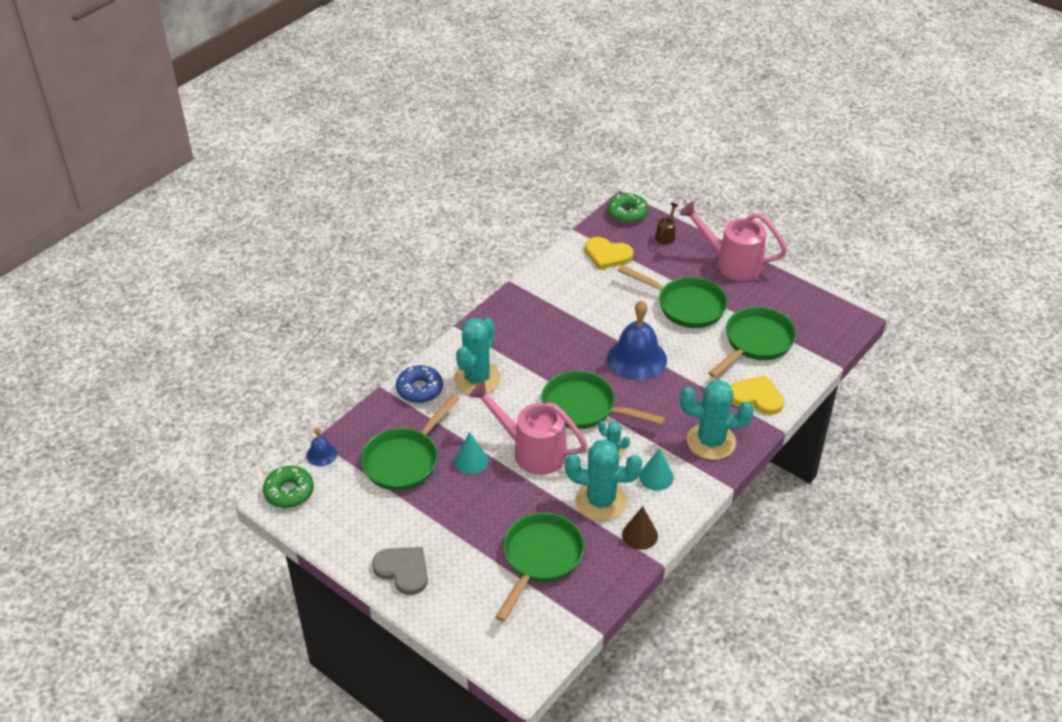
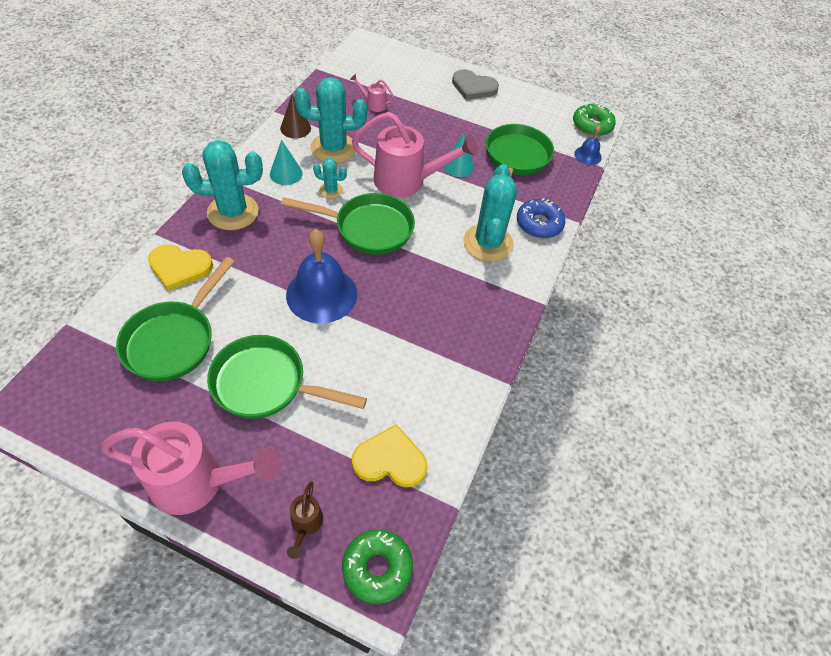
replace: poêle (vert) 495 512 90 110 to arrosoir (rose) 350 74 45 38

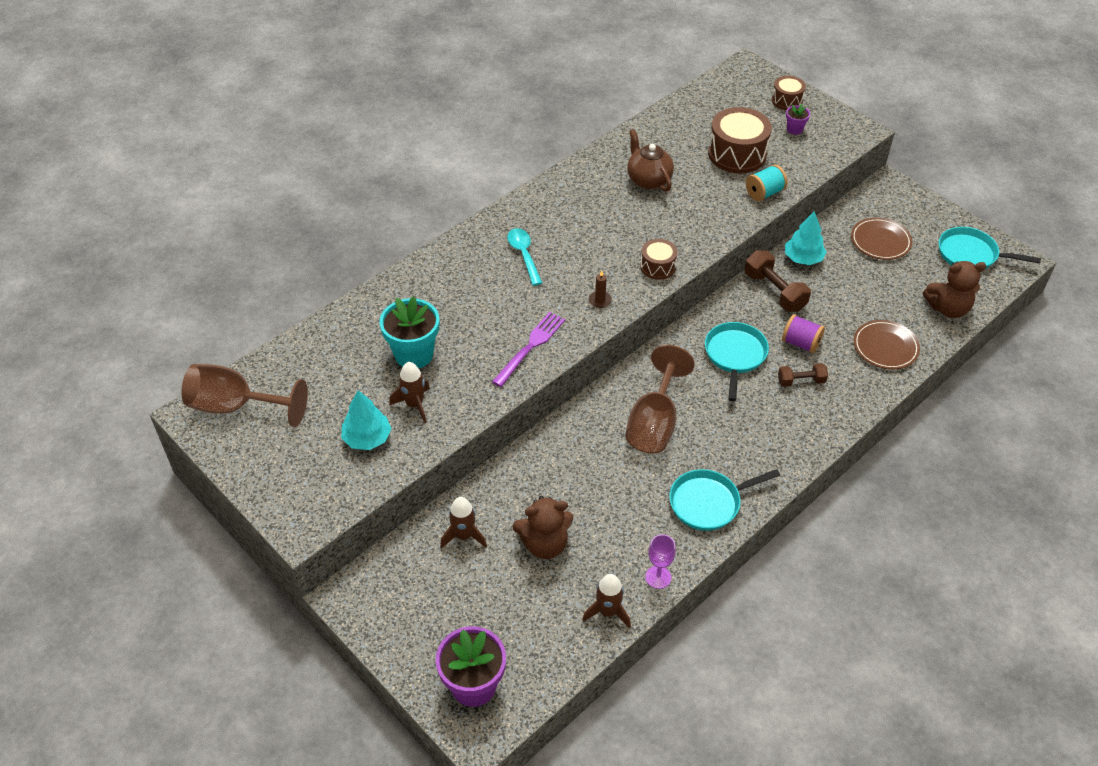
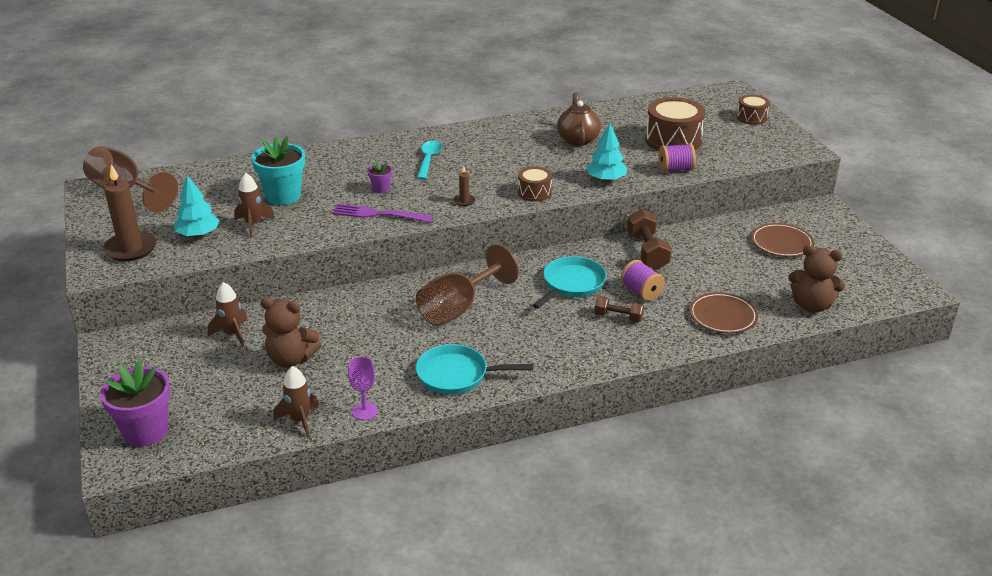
delete: poêle (turquoise) 939 227 102 42
insert: bougie (marron) 103 164 54 97
move: arbre (turquoise) 785 211 42 54 to 586 124 41 58; pot de fleurs (violet) 786 104 24 31 to 367 161 26 32
recolor: bobine (turquoise) 746 165 42 36 to bobine (violet) 658 143 38 29
rotate: fourchette (violet) 492 312 73 75 = 332 204 101 19 135 degrees counterclockwise

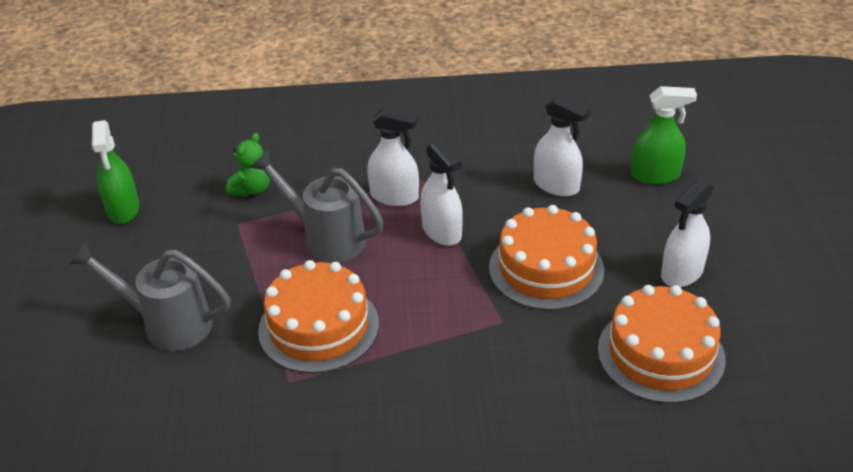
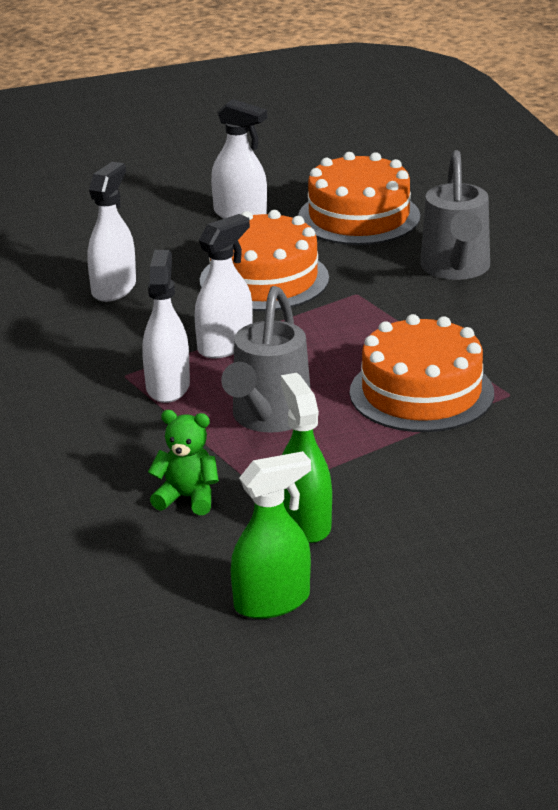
move: arrosoir (gris) 69 241 161 110 to 420 150 70 130; vaporisateur (vert) 631 86 66 99 to 281 373 51 170

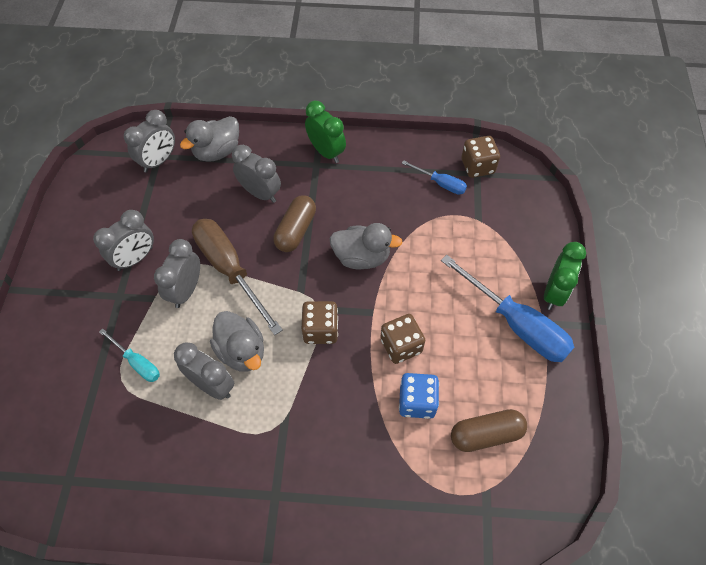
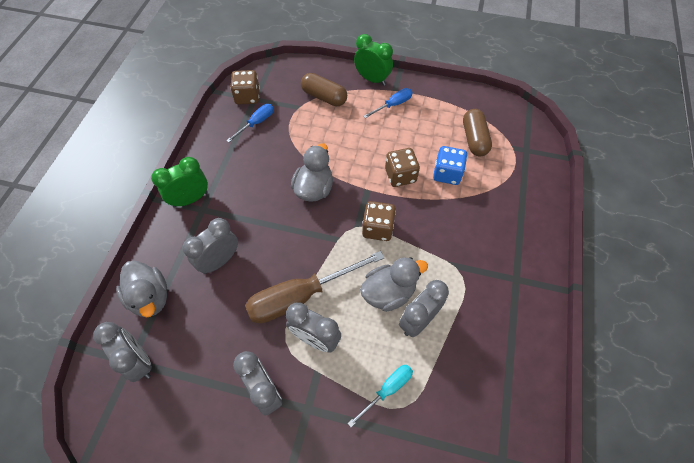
move: gélule (marron) 273 195 43 57 to 301 73 46 33
resize: tournevis (bleu) 441 255 133 107 = 363 88 50 30 x0.51

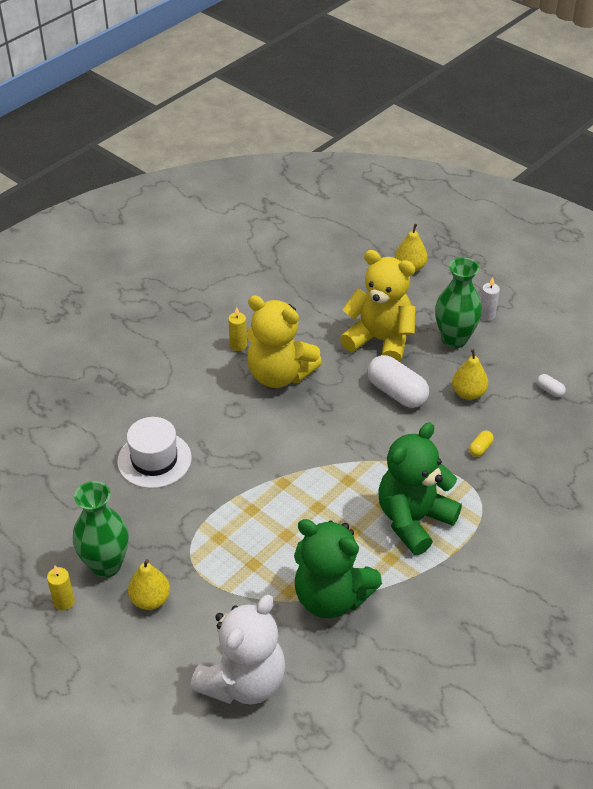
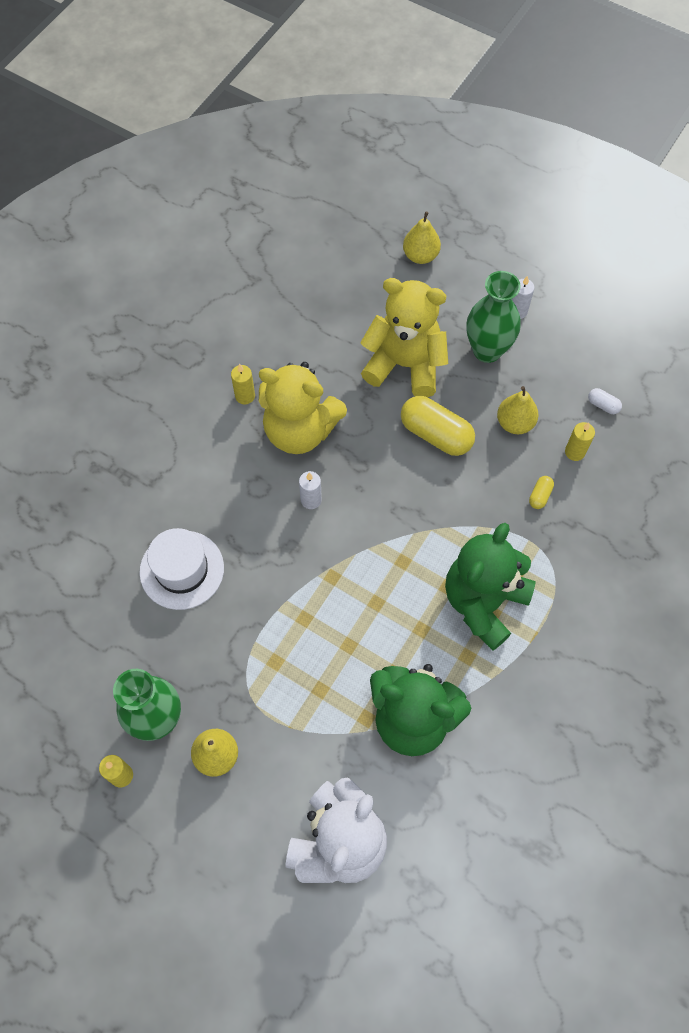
insert: bougie (blanc) 299 471 23 38; bougie (jaune) 565 422 30 39
recolor: gélule (blanc) 367 355 62 53 to gélule (jaune) 401 396 74 60

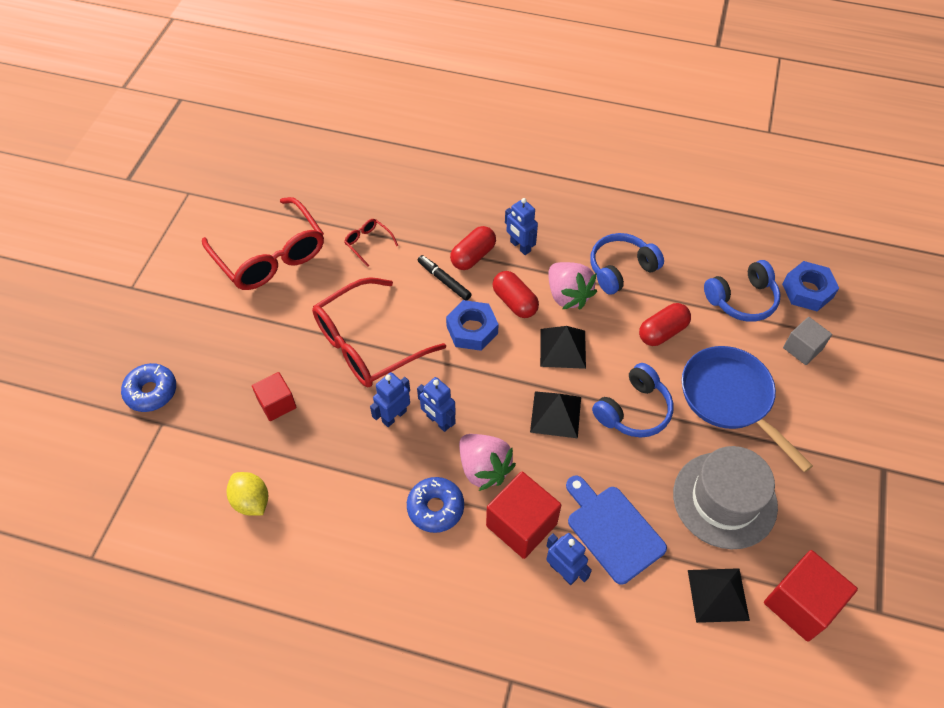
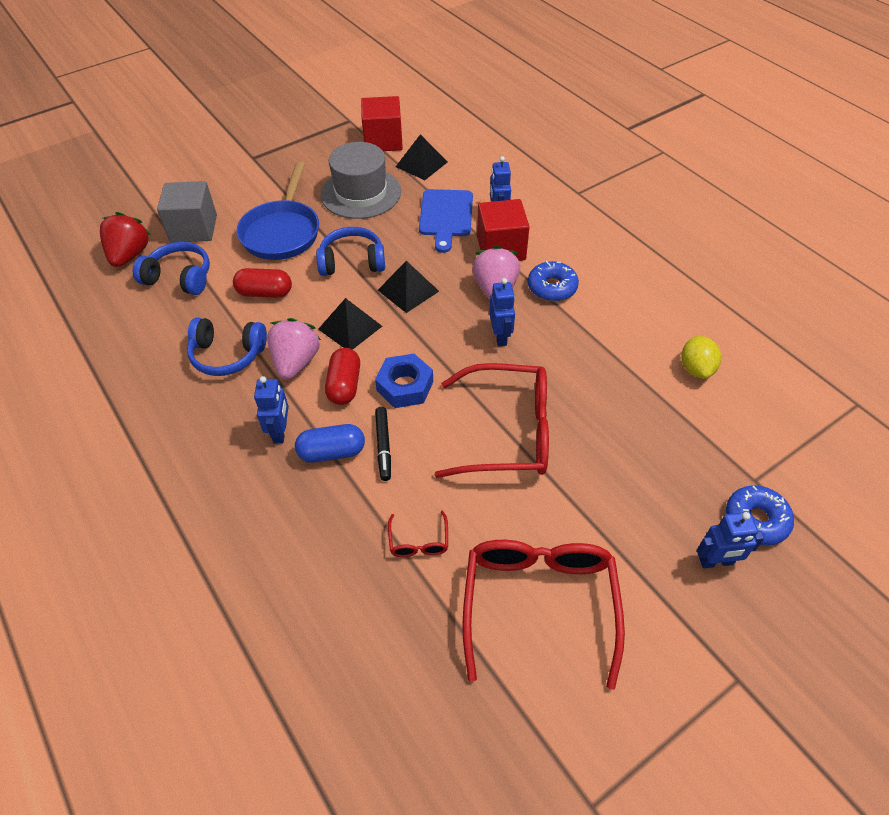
delete: cube (rouge) 252 372 45 49
move: robot (bleu) 370 372 40 55 to 697 512 67 56
replace: écrou (bleu) 782 261 57 50 to fraise (rouge) 100 212 51 55
recolor: gélule (rouge) 450 226 46 44 to gélule (bleu) 295 424 70 39
resize: cube (gris) 783 317 49 48 = 157 181 60 62 x1.60

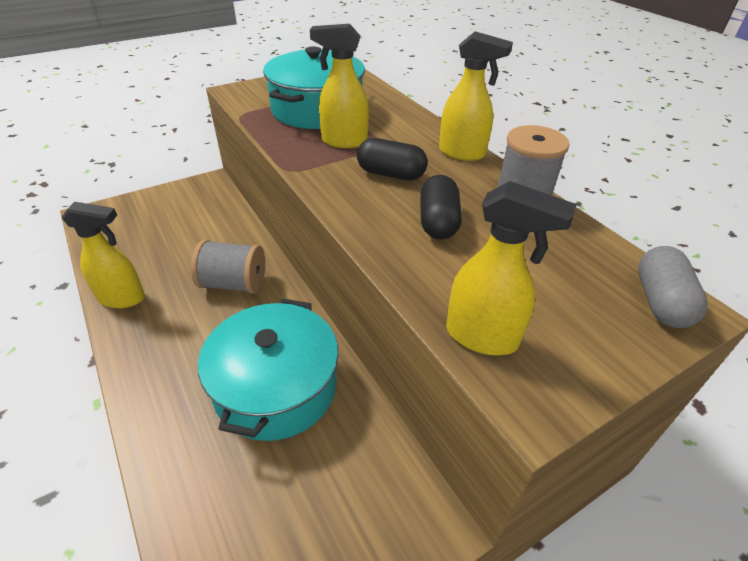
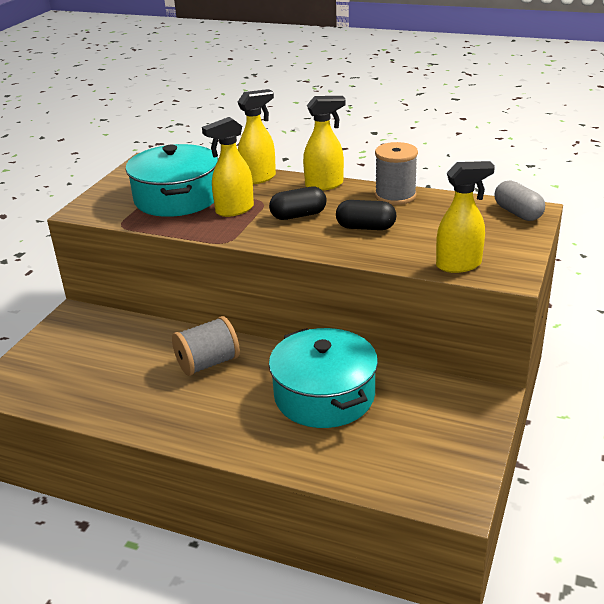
move: vaporisateur (jaune) 61 202 84 106 to 238 89 38 95
rotate: gélule (noir) 420 175 42 64 = 336 200 60 30 45 degrees counterclockwise

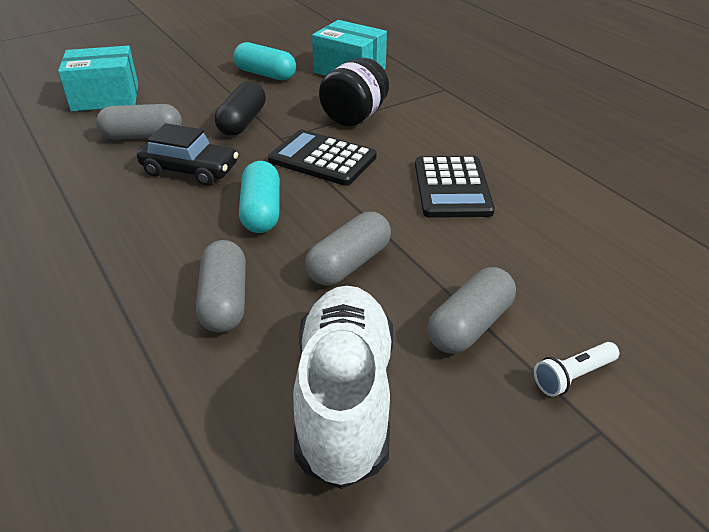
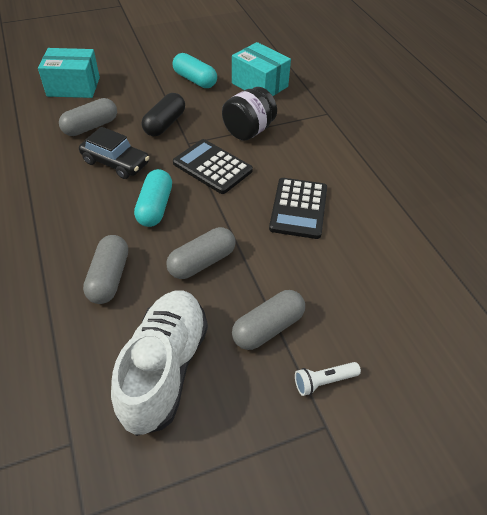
rotate: gélule (gris) 96 104 86 36 = 59 98 58 38 45 degrees counterclockwise

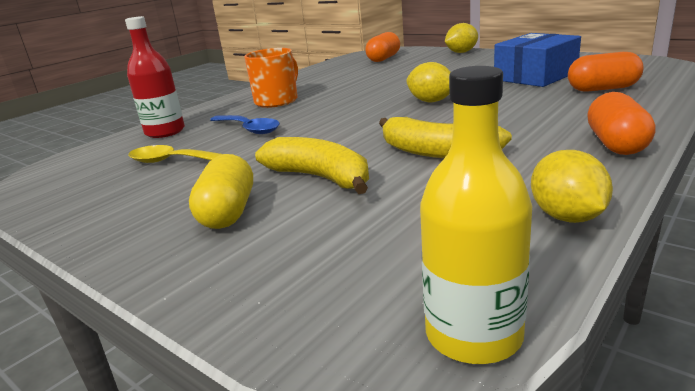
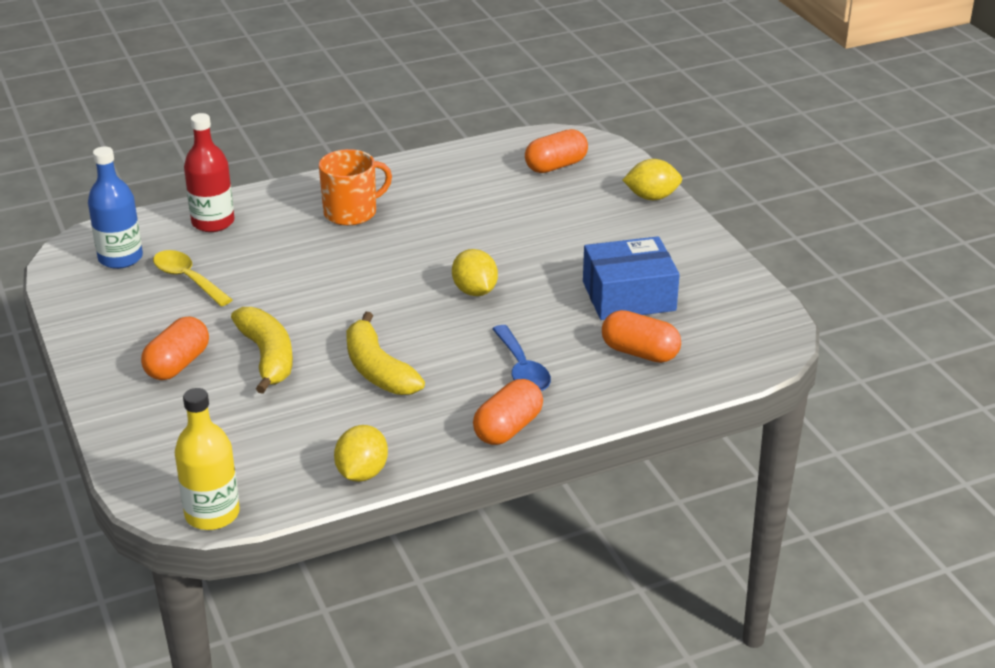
insert: bouteille (bleu) 88 146 55 123
move: cuillère (bleu) 210 115 70 19 to 492 325 59 66
recolor: gélule (jaune) 189 154 64 75 to gélule (orange) 141 316 68 64

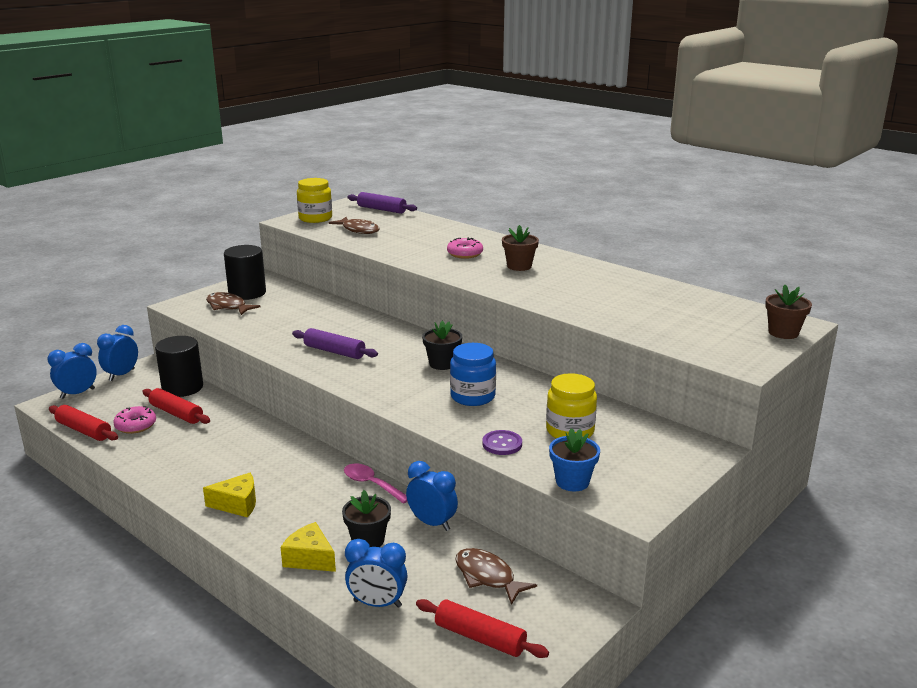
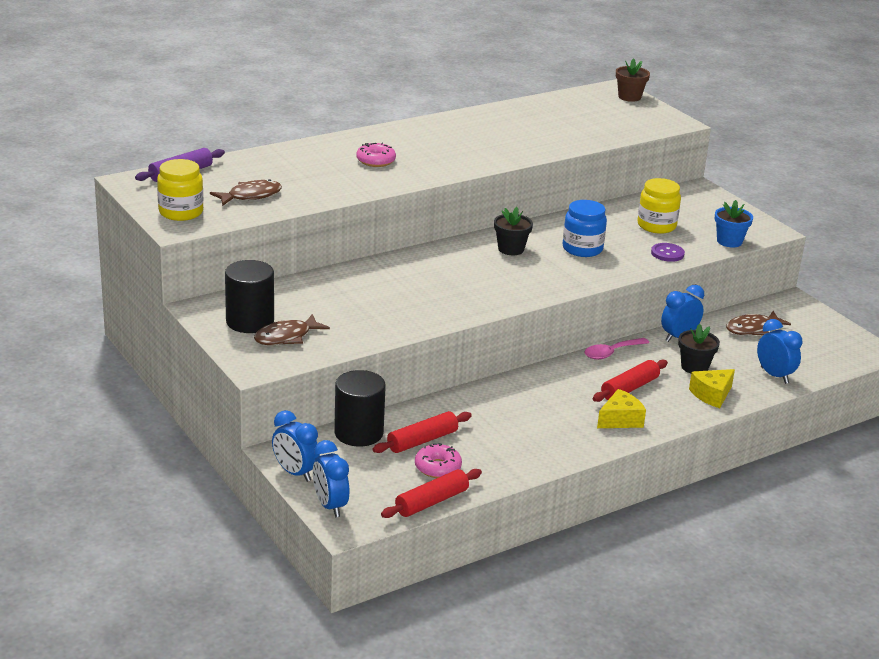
delete: rouleau à pâtisserie (violet) 292 328 86 31; pot de fleurs (marron) 502 225 37 46
move: rouleau à pâtisserie (rouge) 416 599 133 59 to 593 359 75 43
rotate: fromage (jaune) 203 473 53 45 = 597 389 49 39 45 degrees clockwise; réveil (bleu) 345 539 62 69 = 757 319 45 65 60 degrees counterclockwise

